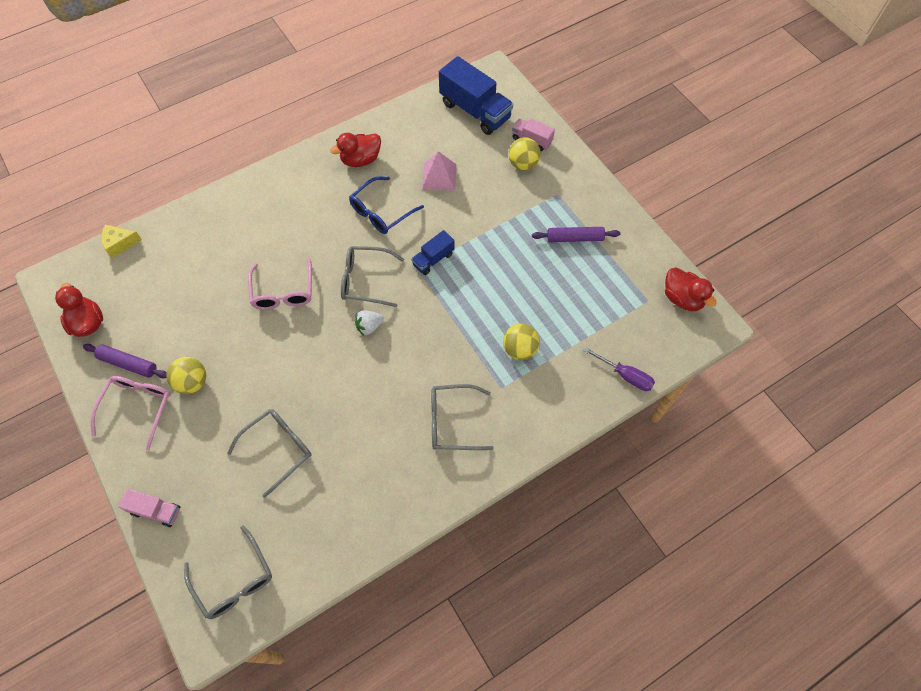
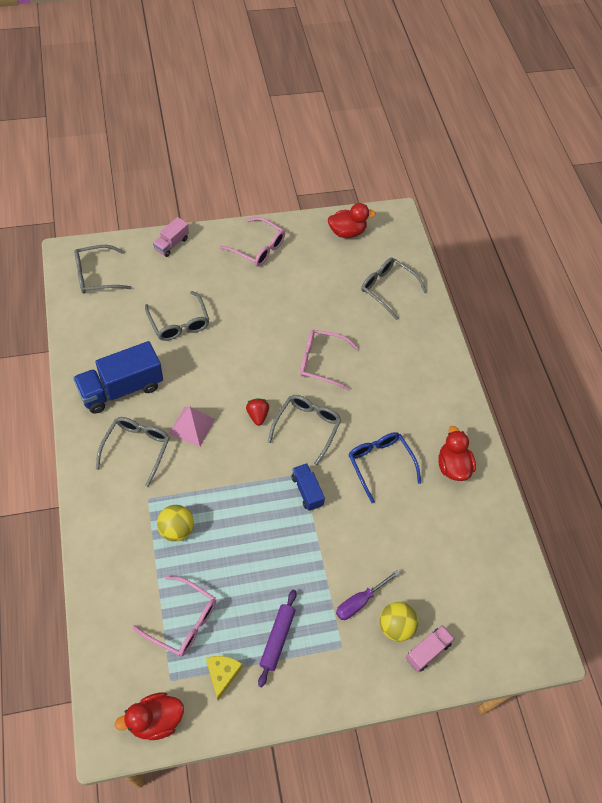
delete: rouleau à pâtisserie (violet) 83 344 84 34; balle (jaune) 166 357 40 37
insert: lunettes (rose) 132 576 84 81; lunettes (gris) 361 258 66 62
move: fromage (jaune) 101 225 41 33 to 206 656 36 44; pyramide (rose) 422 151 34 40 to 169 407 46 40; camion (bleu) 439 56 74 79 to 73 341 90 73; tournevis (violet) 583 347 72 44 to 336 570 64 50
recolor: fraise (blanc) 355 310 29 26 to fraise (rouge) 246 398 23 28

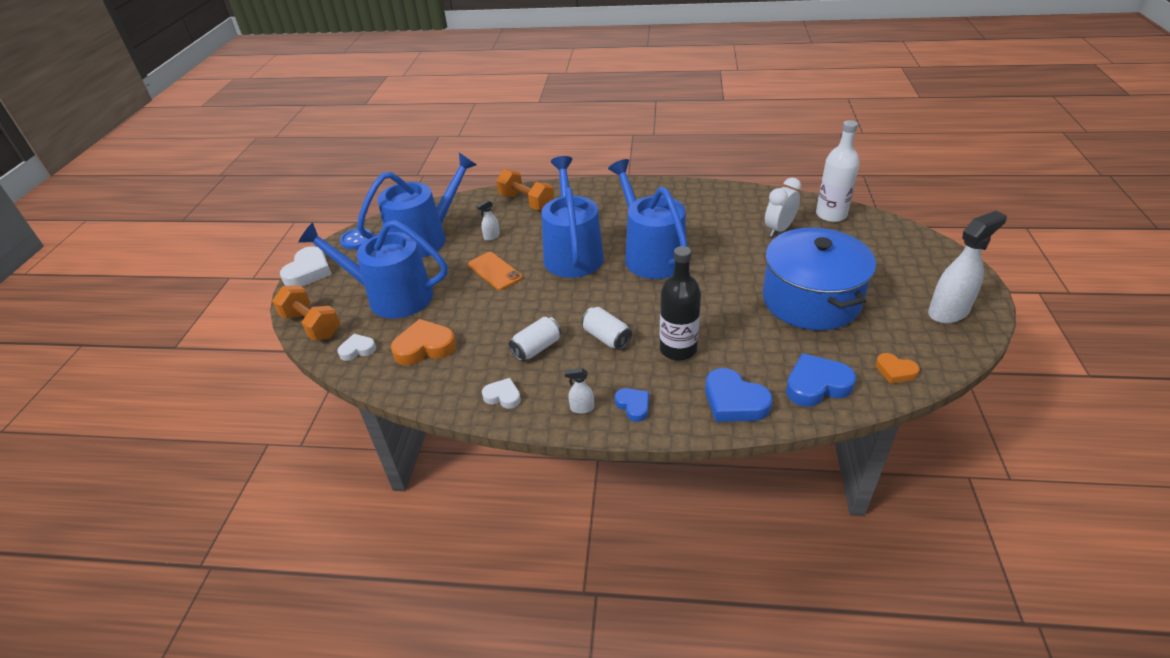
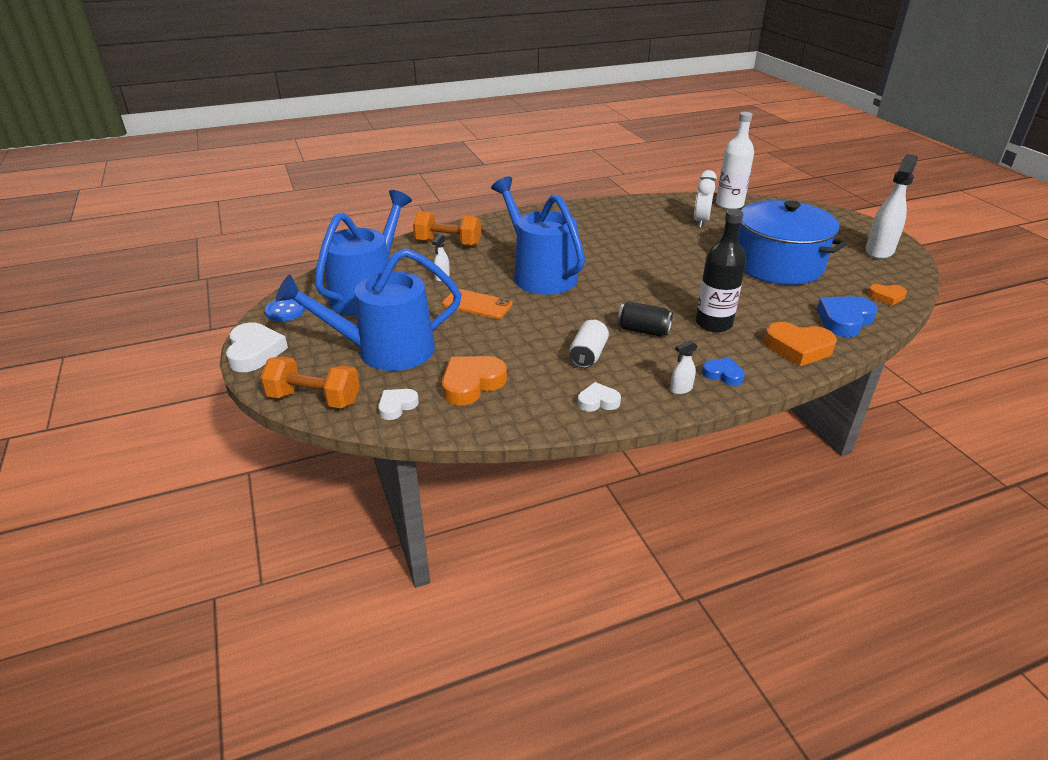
delete: arrosoir (bleu) 608 159 80 120
recolor: canette (blanc) 582 307 50 43 to canette (noir) 618 301 55 35; cœur (bleu) 705 368 67 54 to cœur (orange) 764 322 73 44

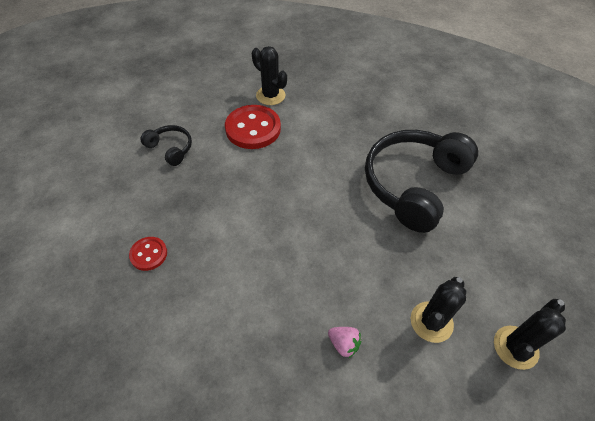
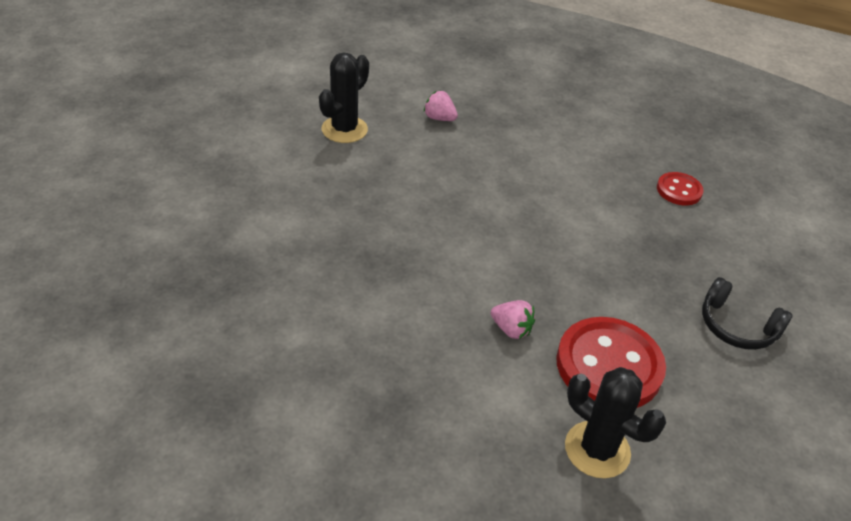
delete: casque audio (noir) 365 130 113 103; cactus (noir) 494 299 72 71
insert: fraise (rose) 491 300 44 39

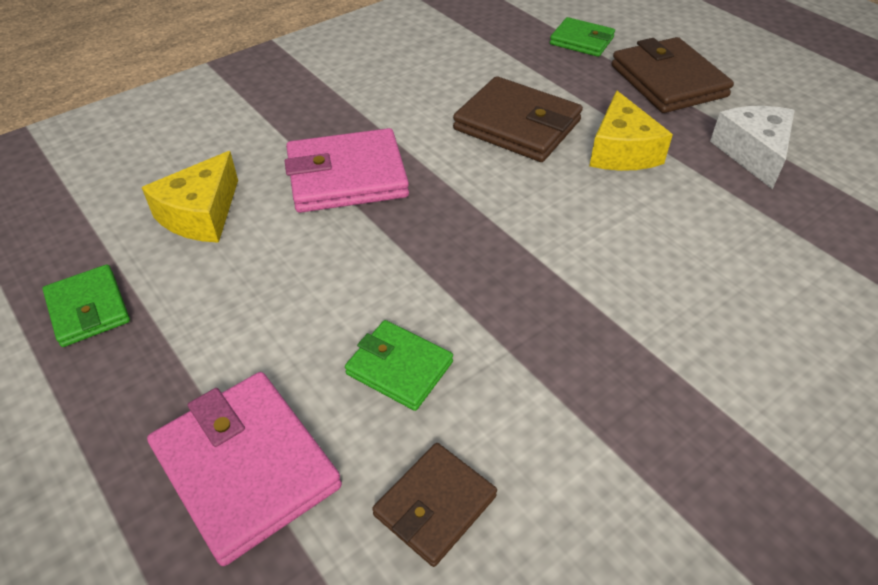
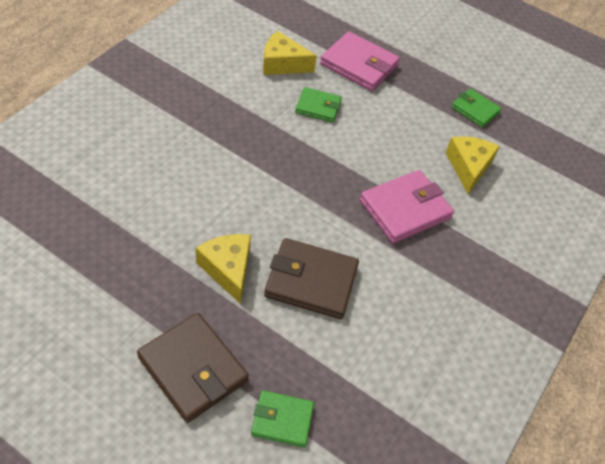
delete: fromage (blanc) 710 106 85 83
replace: portefeuille (marron) 372 443 125 124 to fromage (jaune) 263 31 54 44

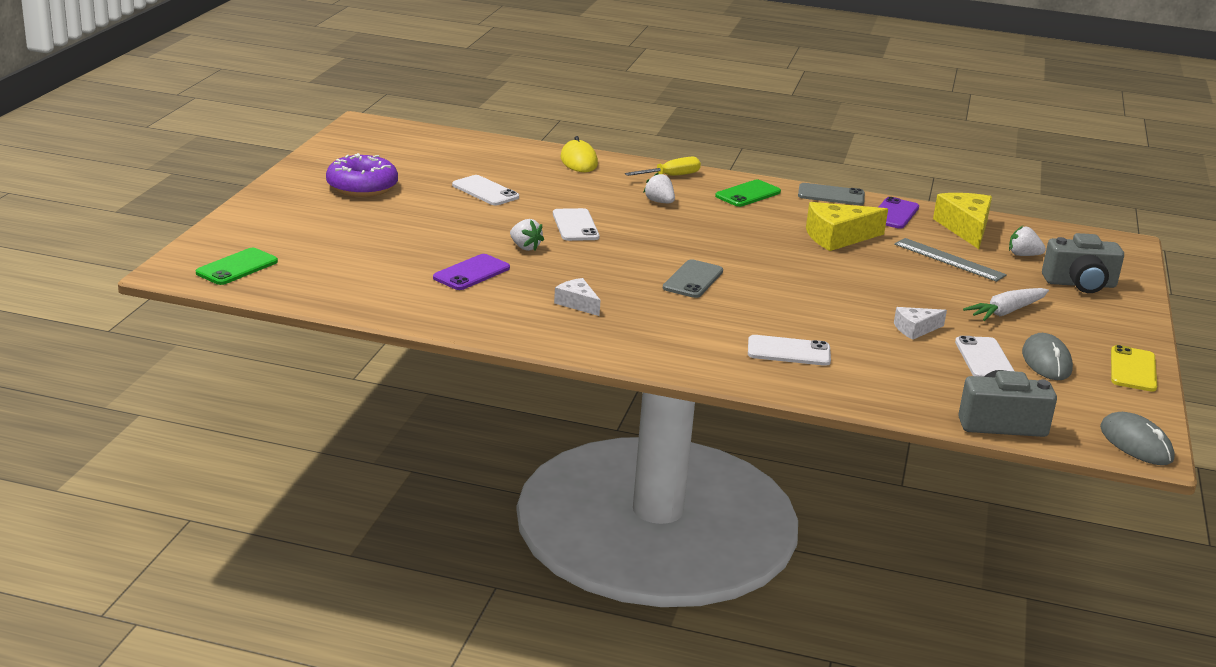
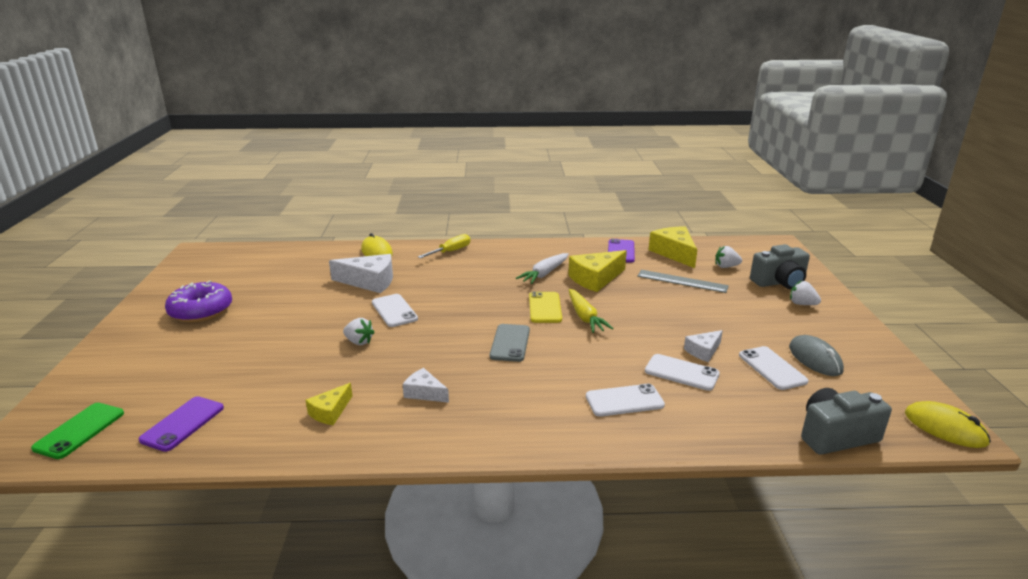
delete: téléphone (vert) 715 180 66 27; téléphone (gris) 798 183 67 22
insert: fromage (jaune) 306 383 46 42; fromage (blanc) 329 254 64 39; carotte (jaune) 569 289 45 44
move: téléphone (violet) 433 254 77 36 to 139 396 85 56; téléphone (blanc) 452 175 67 30 to 645 354 75 37; fraise (blanc) 643 173 32 30 to 790 280 31 25; carotte (blanc) 963 288 86 33 to 516 253 53 31; téléphone (jaune) 1111 345 46 47 to 529 291 33 32
recolor: souris (gris) 1100 412 75 53 to souris (jaune) 905 401 86 47

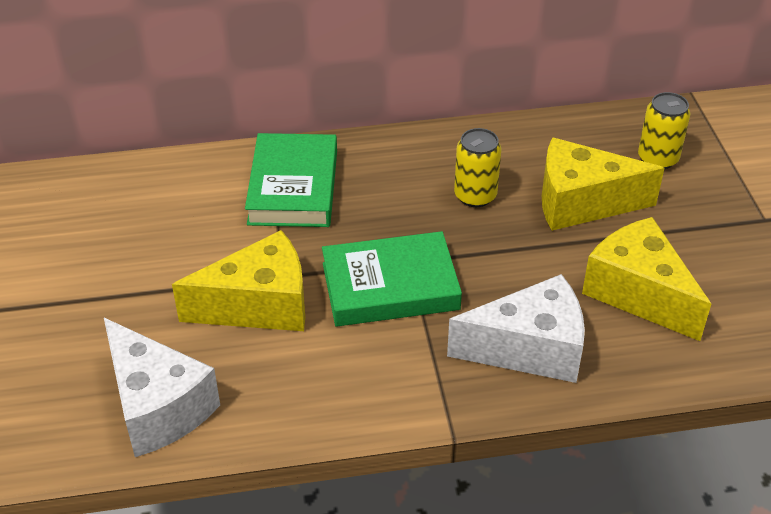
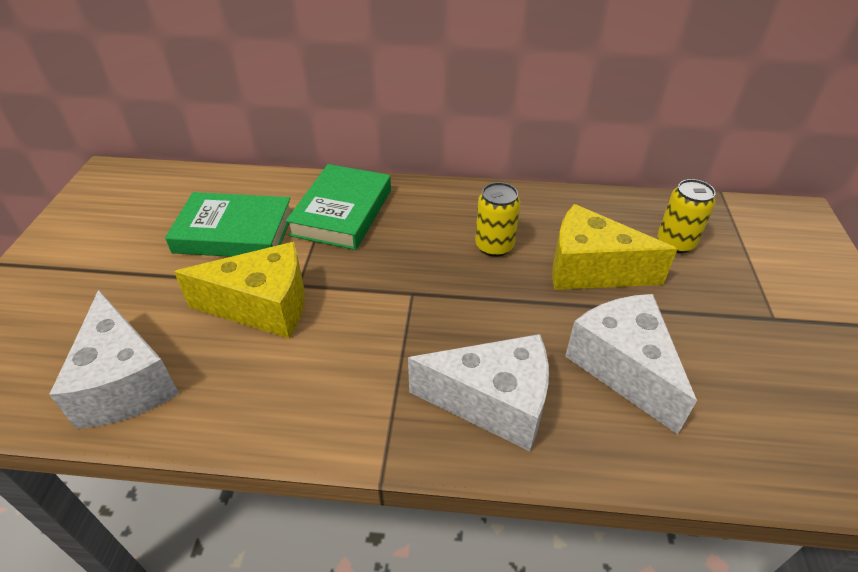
move: livre (vert) 322 231 140 95 to 165 192 127 65
recolor: fromage (jaune) 582 217 129 124 to fromage (blanc) 565 294 132 140

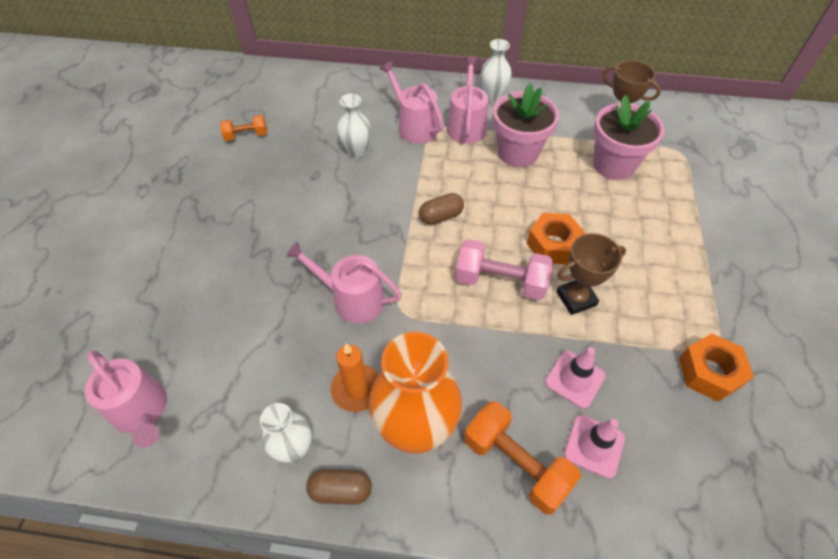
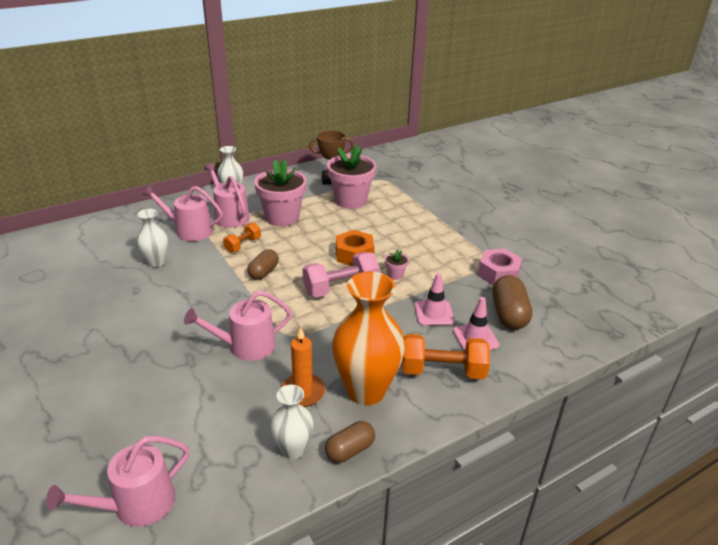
insert: gélule (marron) 492 275 40 55
move: haltère (orange) 220 115 47 26 to 223 223 38 30
replace: trophée (marron) 556 233 70 82 to pot de fleurs (rose) 385 249 24 31
recolor: écrou (orange) 679 333 75 69 to écrou (rose) 478 249 44 36
rotate: arrosoir (rose) 85 350 82 98 = 46 436 143 91 135 degrees clockwise

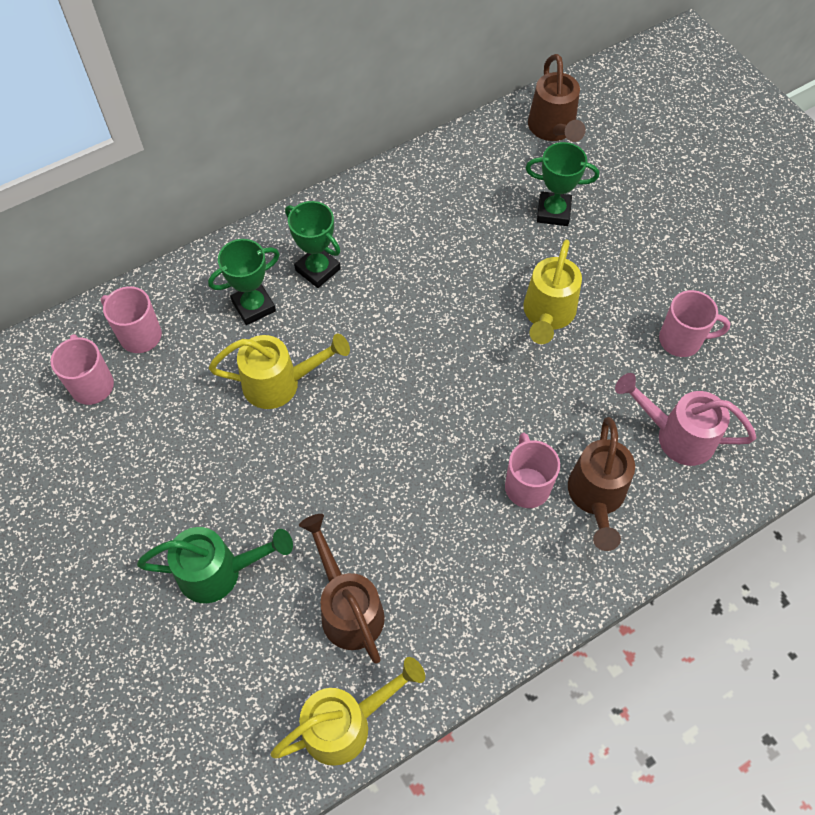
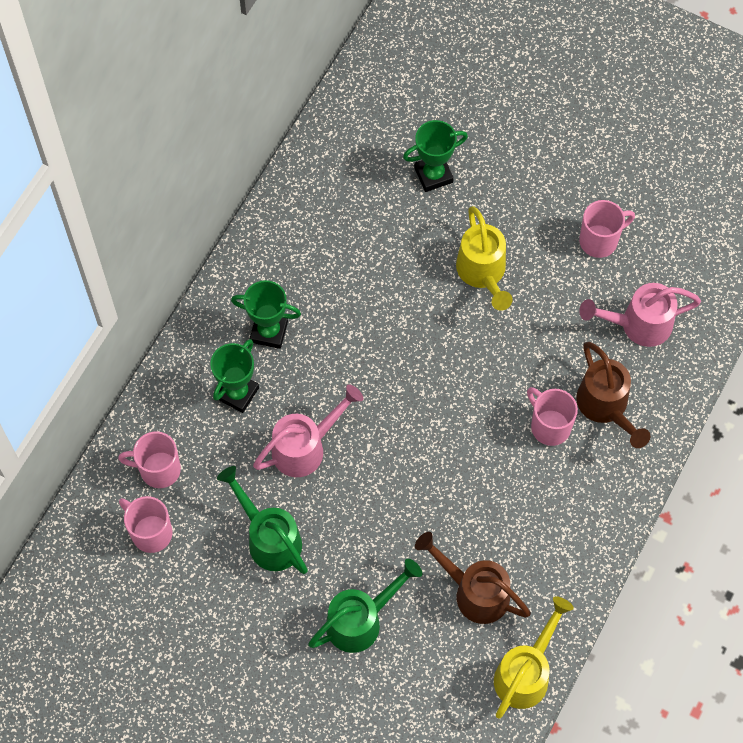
delete: arrosoir (marron) 528 54 58 88
insert: arrosoir (vert) 217 466 91 108
recolor: arrosoir (jaune) 209 334 141 75 to arrosoir (rose) 253 384 111 93

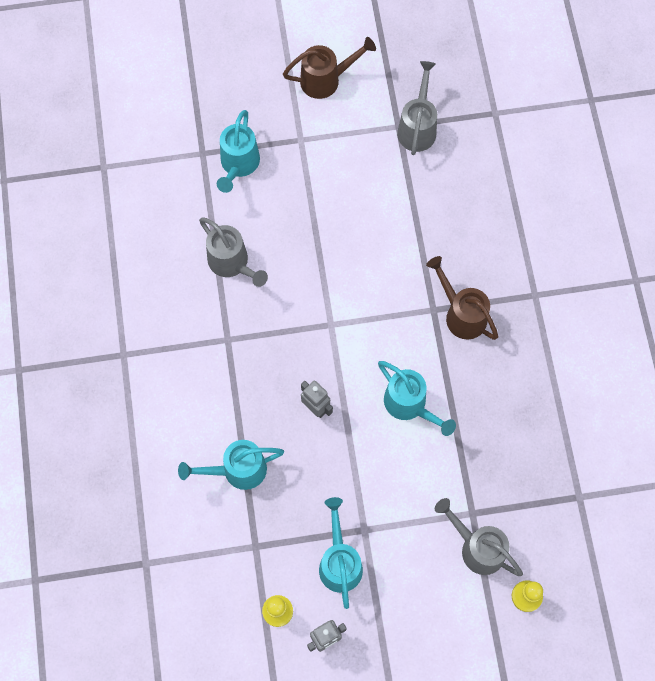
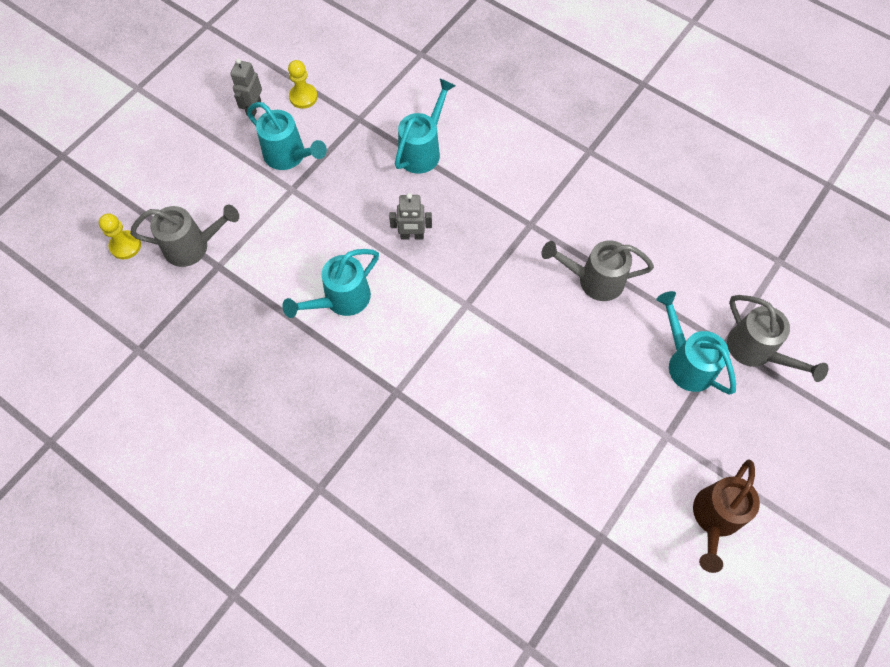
delete: arrosoir (marron) 426 256 73 84
move: arrosoir (gris) 397 61 40 94 to 727 295 101 87
rotate: arrosoir (turquoise) 378 361 78 75 = 282 249 97 69 45 degrees counterclockwise

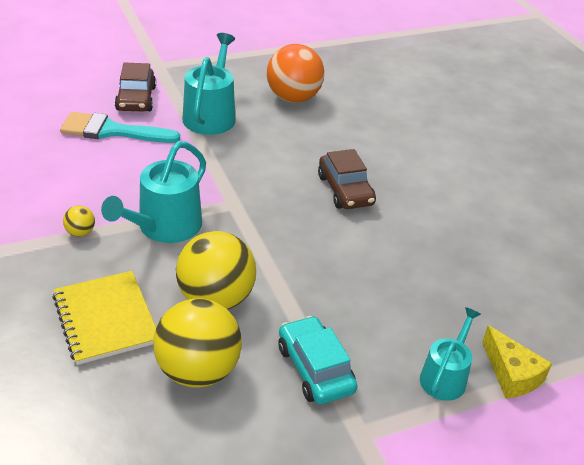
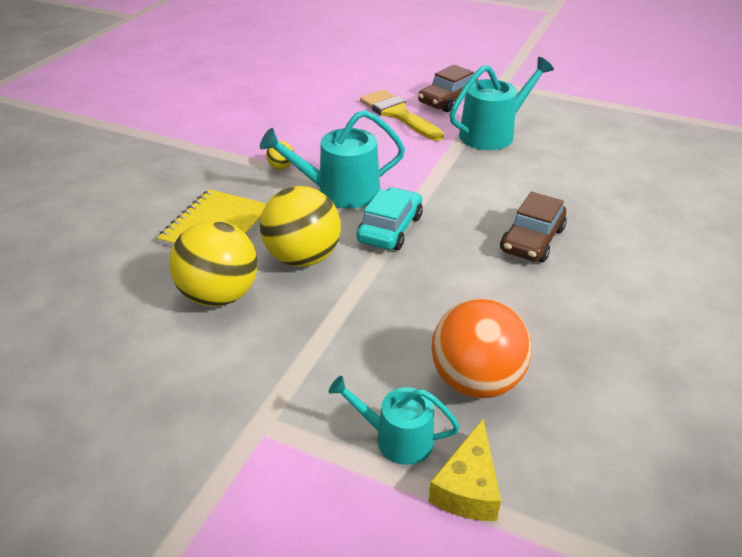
move: balle (orange) 267 44 57 59 to 432 299 100 99; voiture (turquoise) 279 316 78 88 to 357 187 66 63
recolor: pinceau (turquoise) 60 112 120 31 to pinceau (jaune) 360 89 84 52
rotate: arrosoir (turquoise) 420 307 61 94 = 329 376 131 89 150 degrees counterclockwise

